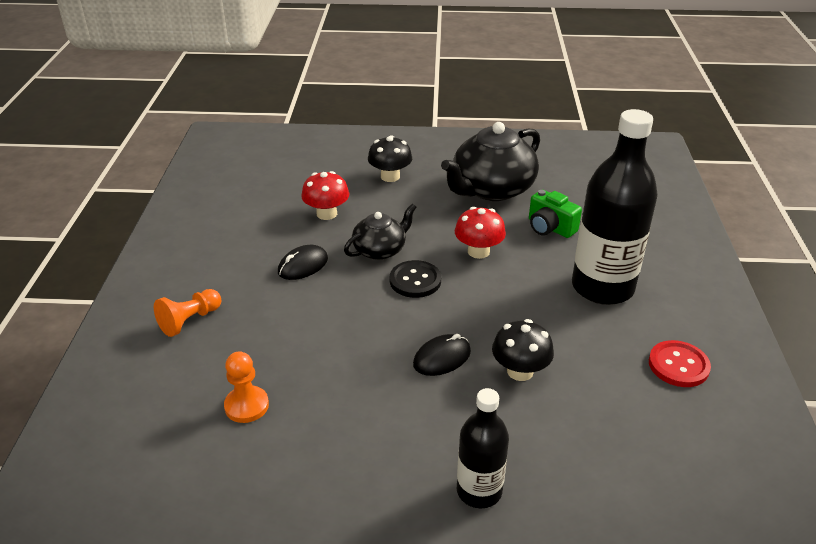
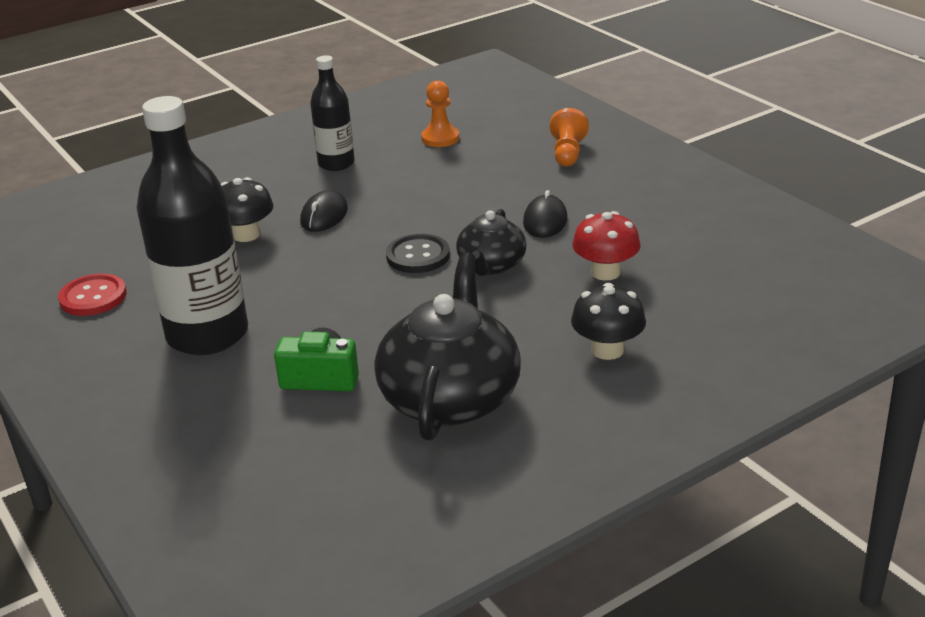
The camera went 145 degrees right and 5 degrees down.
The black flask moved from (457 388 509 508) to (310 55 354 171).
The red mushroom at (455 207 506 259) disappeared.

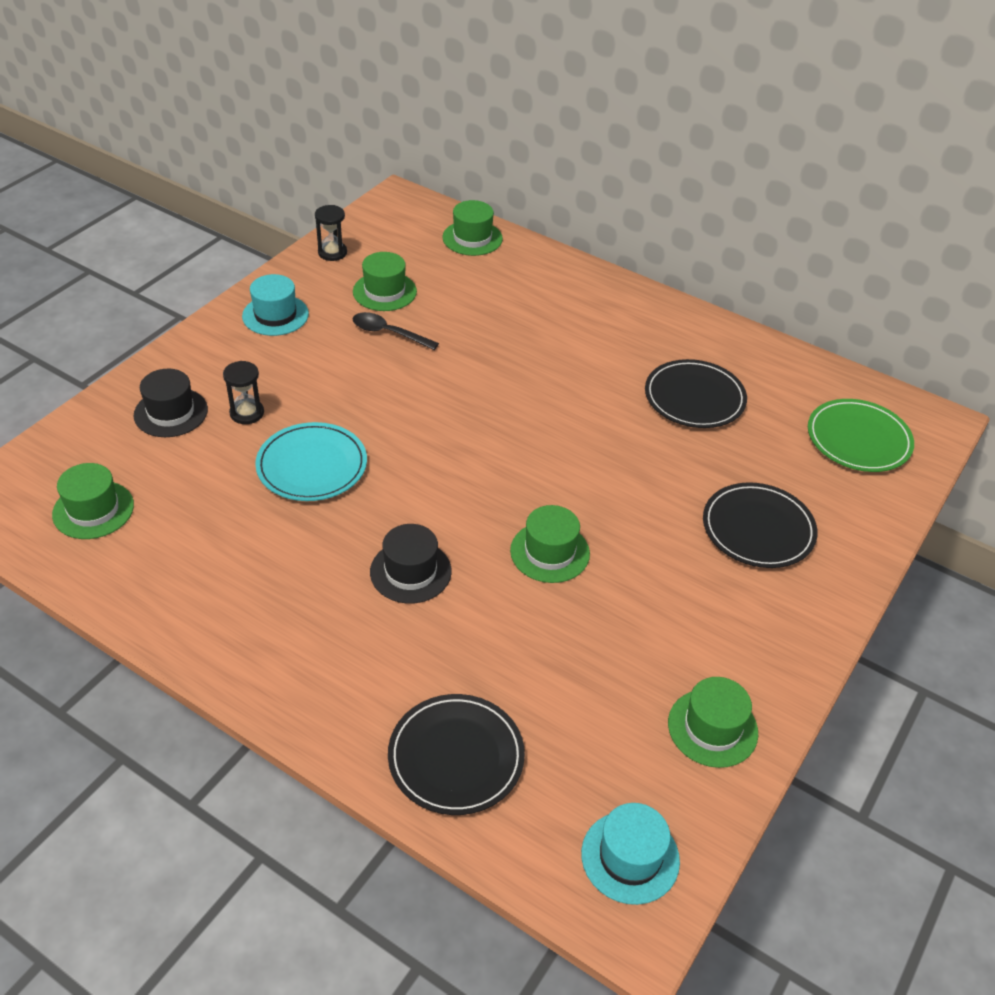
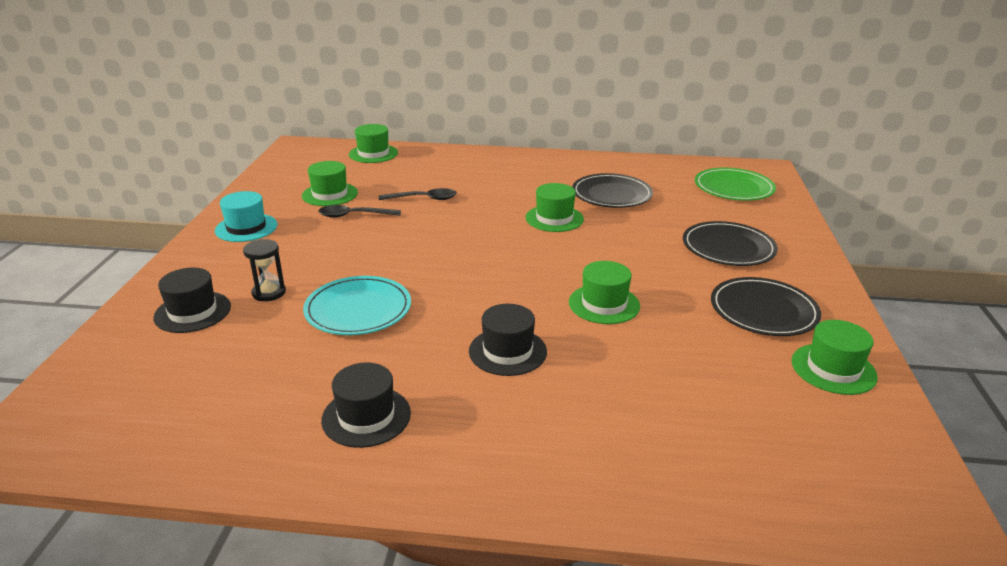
The camera went 25 degrees left and 15 degrees down.
The black hat at (321 362 411 448) appeared.
The black tablespoon at (379 188 457 200) appeared.
The green hat moved from (52 463 134 539) to (525 183 584 232).
The black dinner plate moved from (388 694 525 815) to (711 277 821 336).
The black sandglass at (315 205 347 261) disappeared.
The turquoise hat at (581 803 680 905) disappeared.

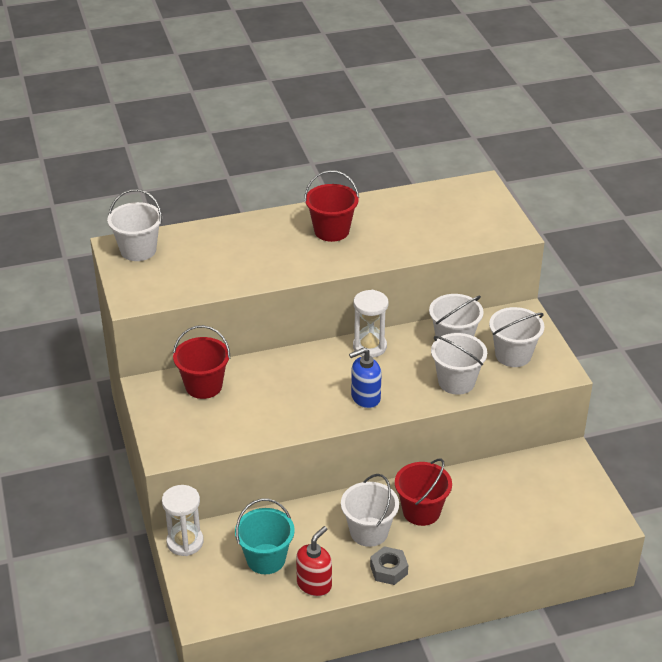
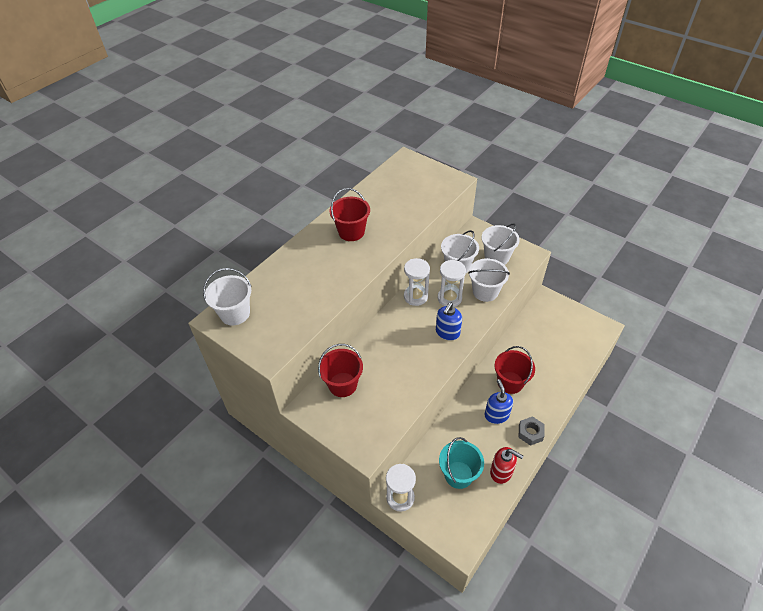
The camera went 35 degrees left and 10 degrees up.
The white sandglass at (438 260 466 307) appeared.
The white bucket at (341 474 399 547) was replaced by the blue soap dispenser at (485 379 513 424).
The red soap dispenser at (296 526 332 596) turned 120 degrees clockwise.

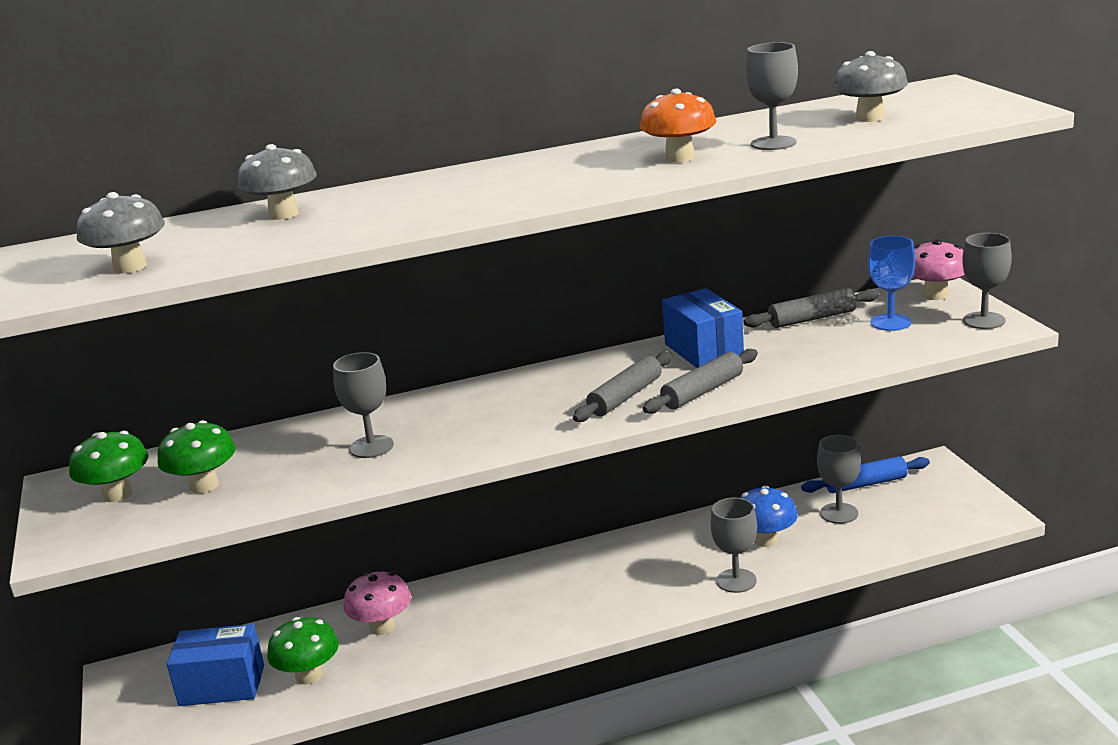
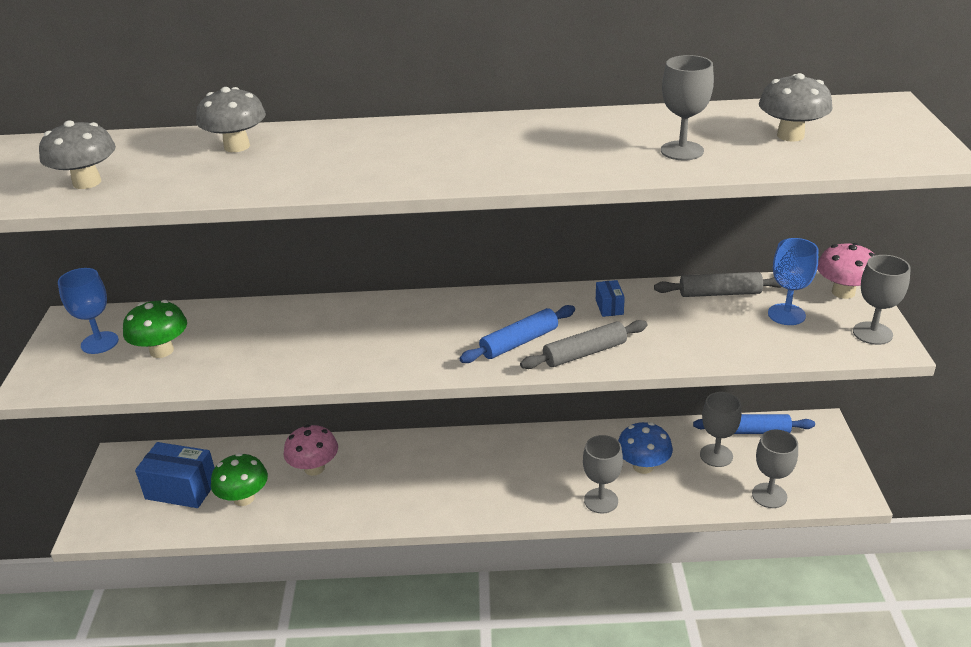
The camera went 15 degrees right and 10 degrees up.
The green mushroom at (69 431 148 502) was replaced by the blue chalice at (58 268 119 354).
The gray dough roller at (573 351 672 422) became the blue dough roller at (459 305 575 363).
The blue box at (662 288 744 368) changed to 0.48 times the size.
The gray chalice moved from (333 352 394 458) to (752 430 798 508).
The orange-coloured mushroom at (640 89 716 162) disappeared.

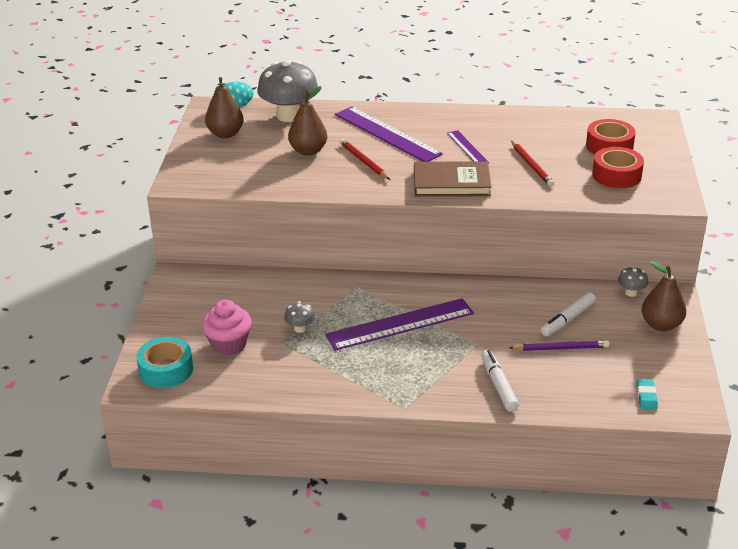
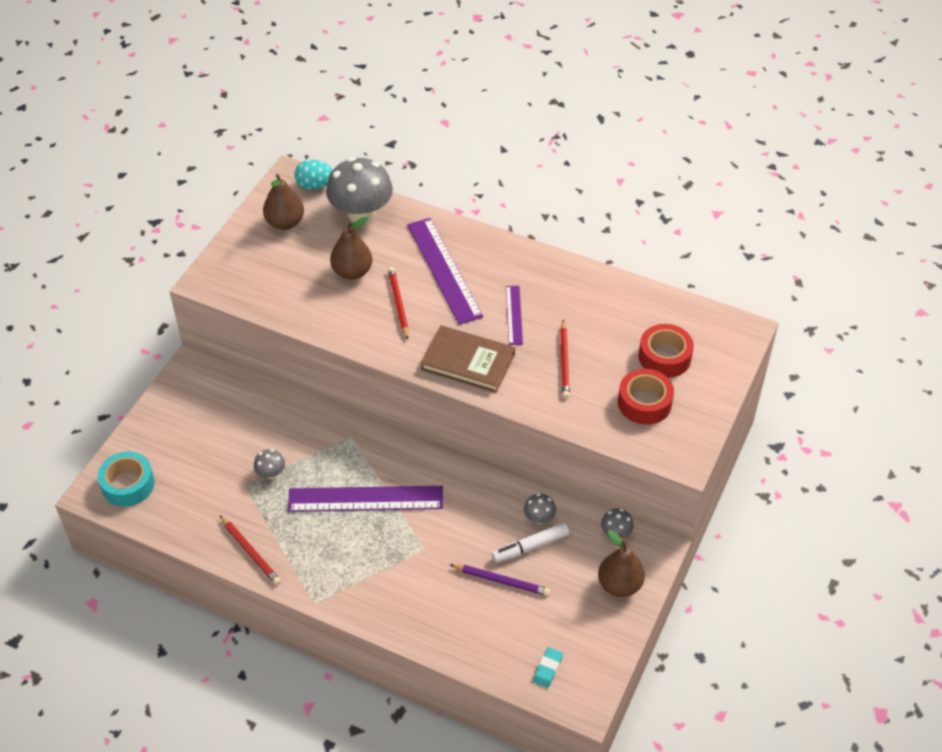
The camera went 20 degrees right and 15 degrees up.
The red lead pencil at (220 515 281 585) appeared.
The gray mushroom at (524 493 556 524) appeared.
The pink fairy cake at (202 300 252 356) disappeared.
The white marker at (481 350 519 411) disappeared.

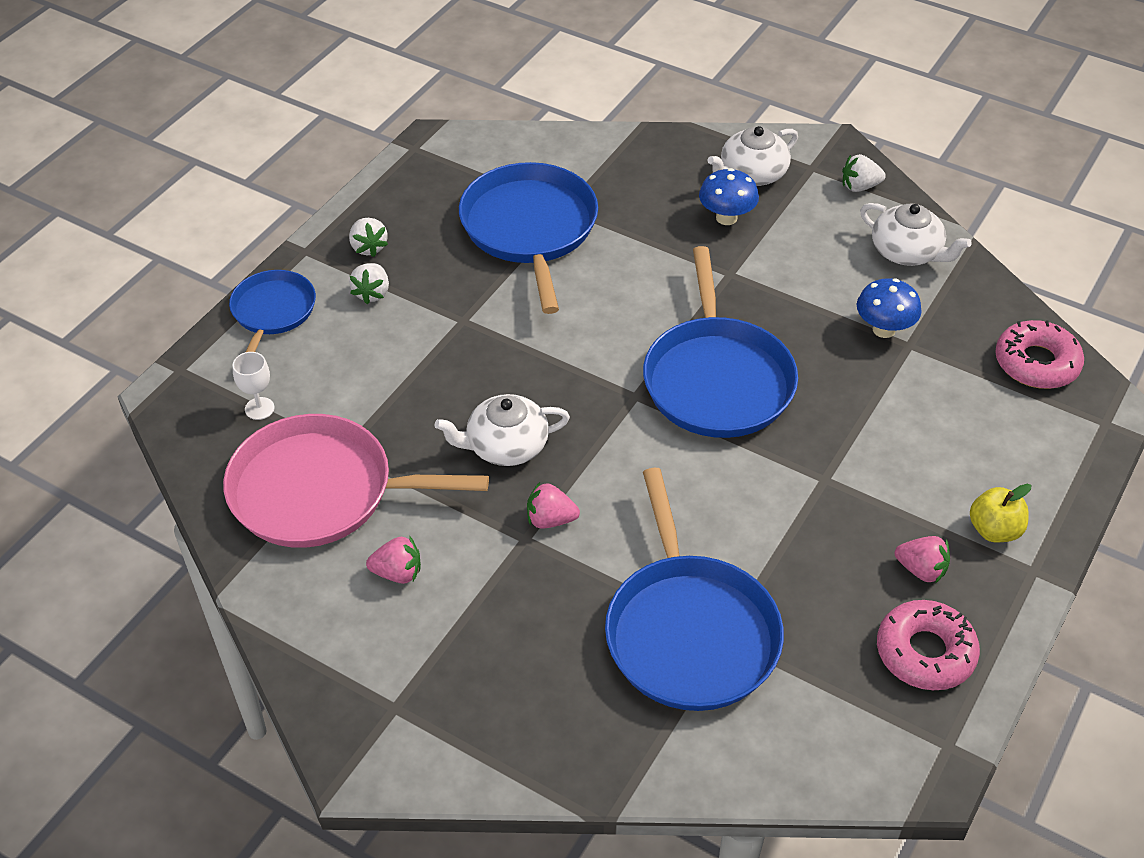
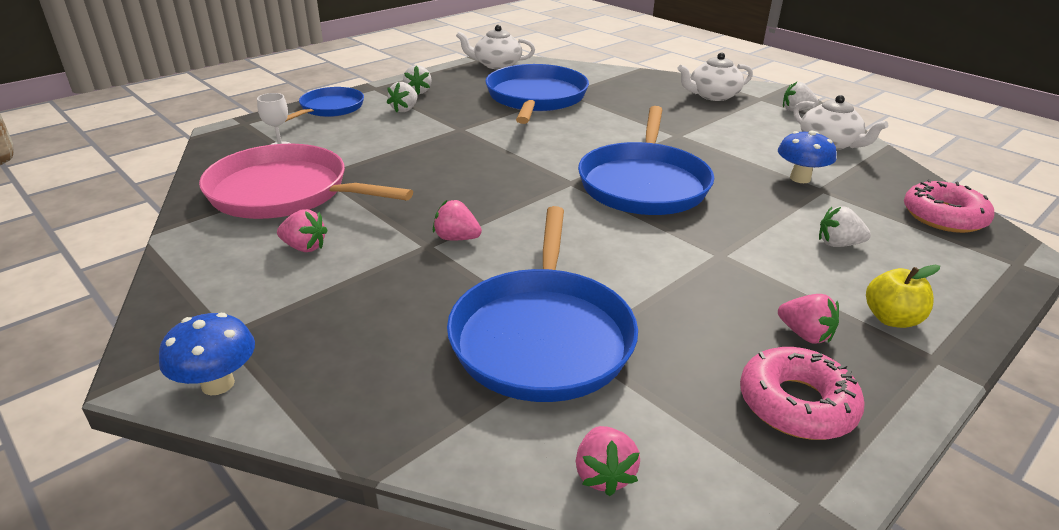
The camera went 15 degrees right and 15 degrees down.
The blue mushroom moved from (699 168 759 225) to (159 313 255 395).
The white teapot moved from (435 394 570 466) to (456 25 535 69).
The pink berry at (576 426 640 496) appeared.
The white berry at (819 206 871 247) appeared.

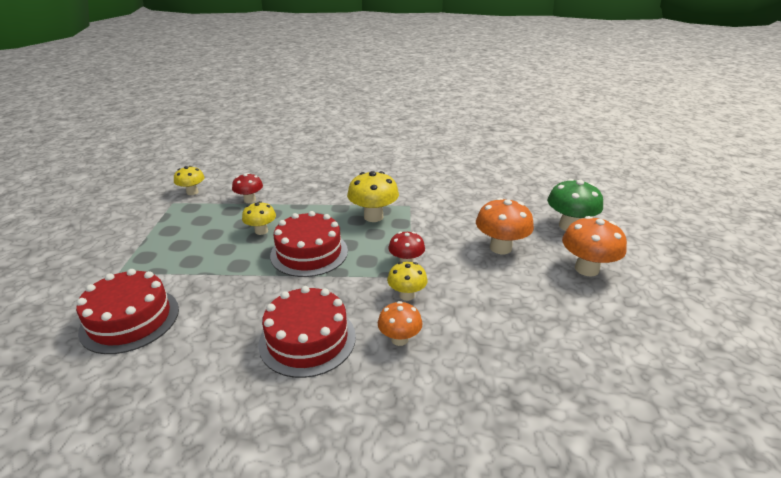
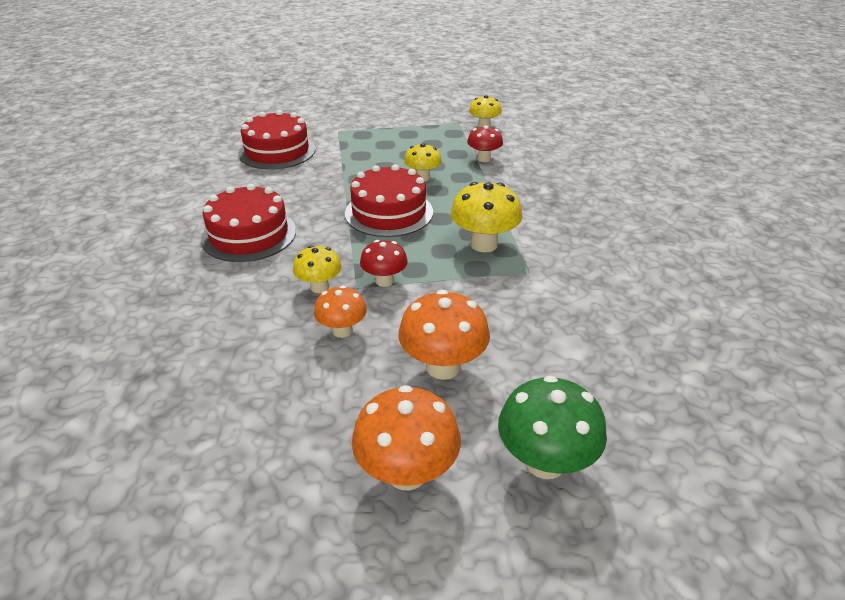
The camera went 80 degrees right and 5 degrees up.
The orange-coloured mushroom moved from (378 301 423 346) to (314 285 367 338).

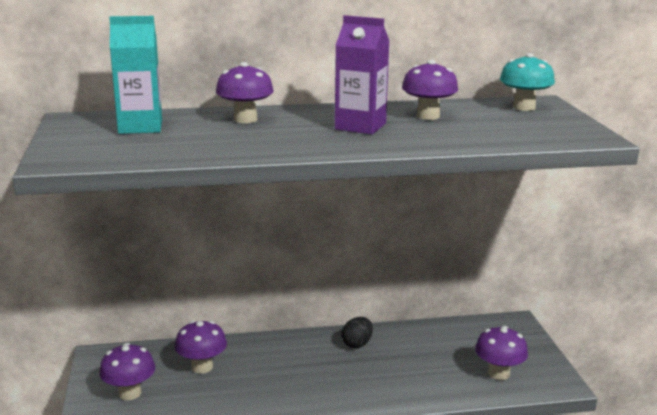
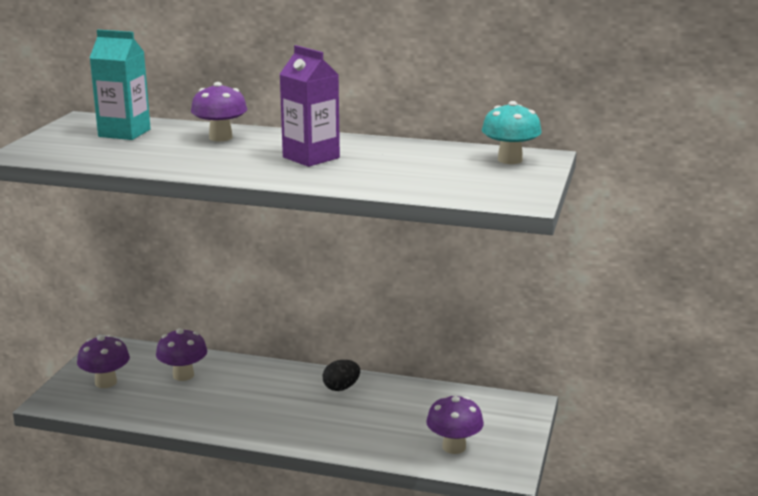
The camera went 25 degrees right and 0 degrees up.
The royal purple mushroom at (402 60 458 120) disappeared.

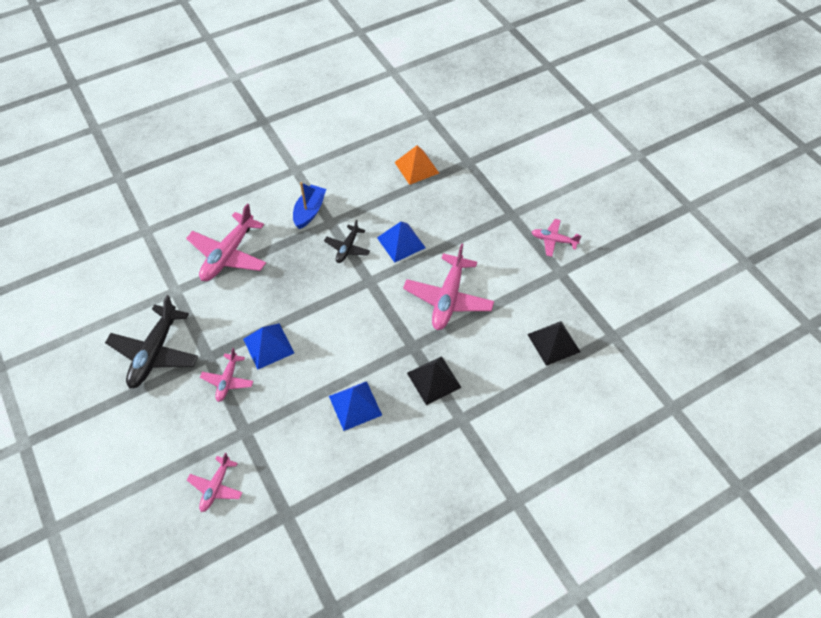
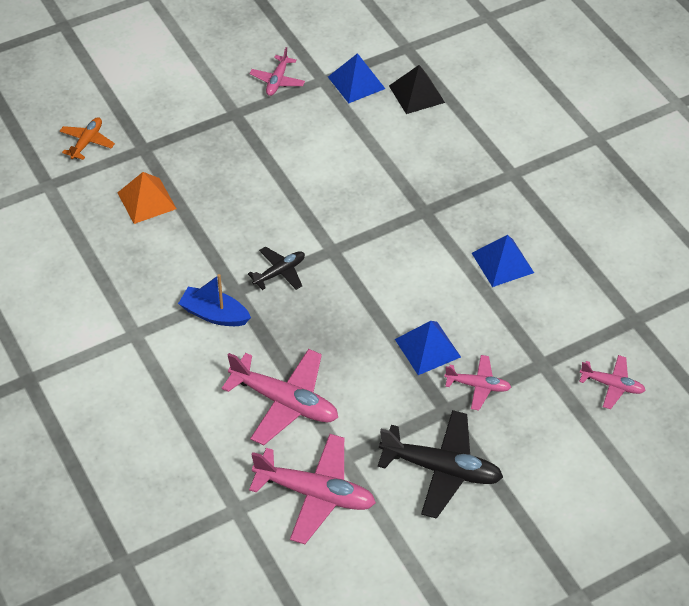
The camera went 90 degrees left and 5 degrees down.
The orange-coloured toy plane at (59 117 115 160) appeared.
The black toy plane at (324 220 370 263) turned 60 degrees counterclockwise.
The pink toy plane moved from (403 243 494 330) to (249 434 376 544).
The blue pyramid moved from (377 221 426 263) to (328 53 385 103).
The black pyramid at (407 356 462 405) disappeared.

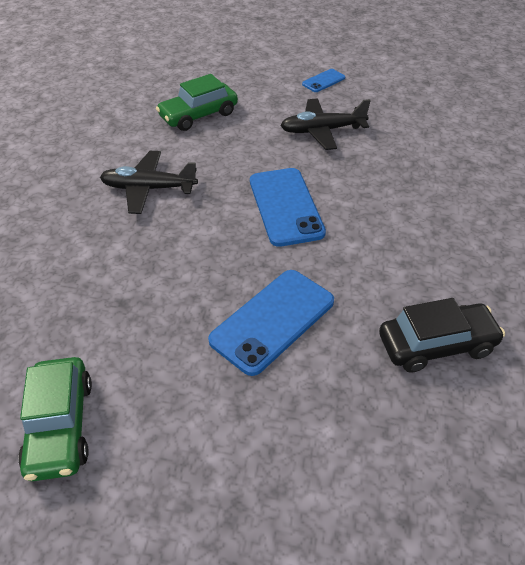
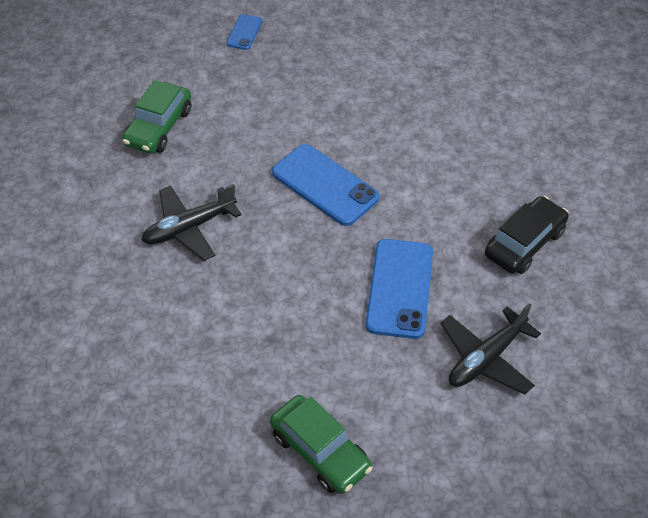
The camera went 35 degrees left and 5 degrees up.
The black toy plane moved from (280 99 371 150) to (440 303 541 394).

